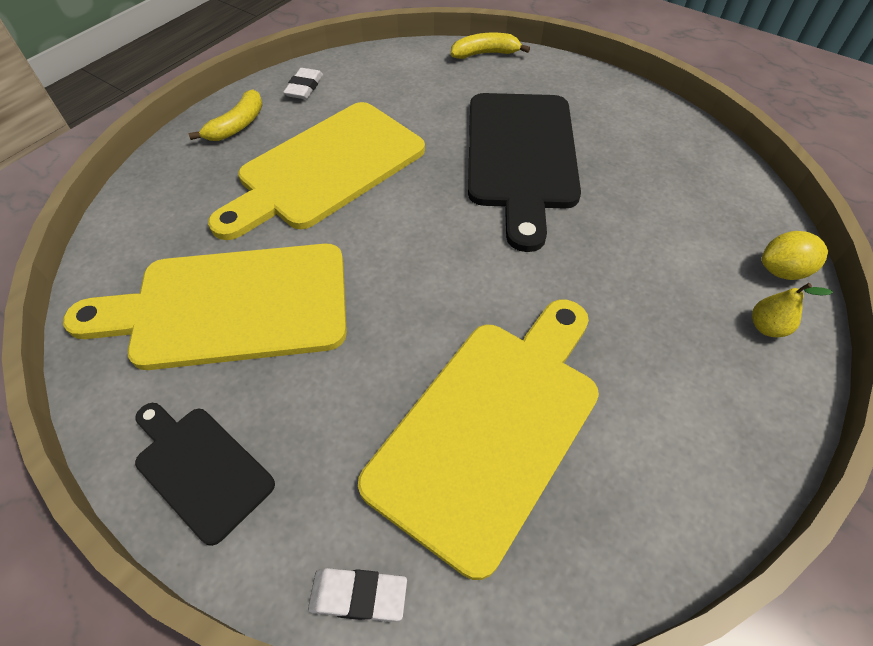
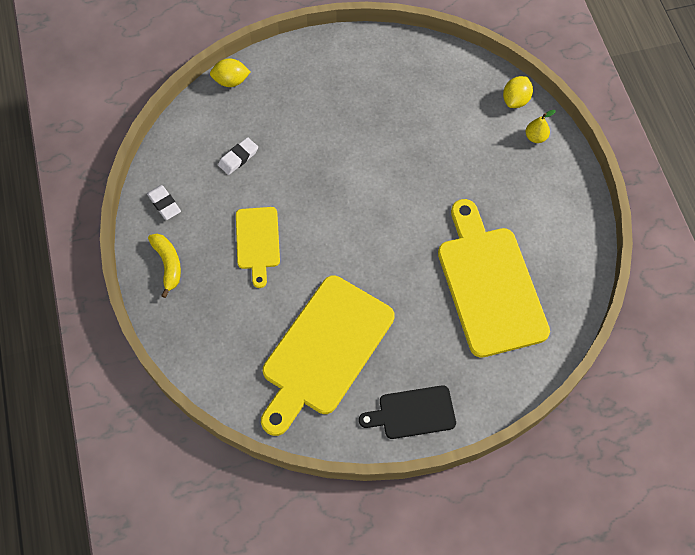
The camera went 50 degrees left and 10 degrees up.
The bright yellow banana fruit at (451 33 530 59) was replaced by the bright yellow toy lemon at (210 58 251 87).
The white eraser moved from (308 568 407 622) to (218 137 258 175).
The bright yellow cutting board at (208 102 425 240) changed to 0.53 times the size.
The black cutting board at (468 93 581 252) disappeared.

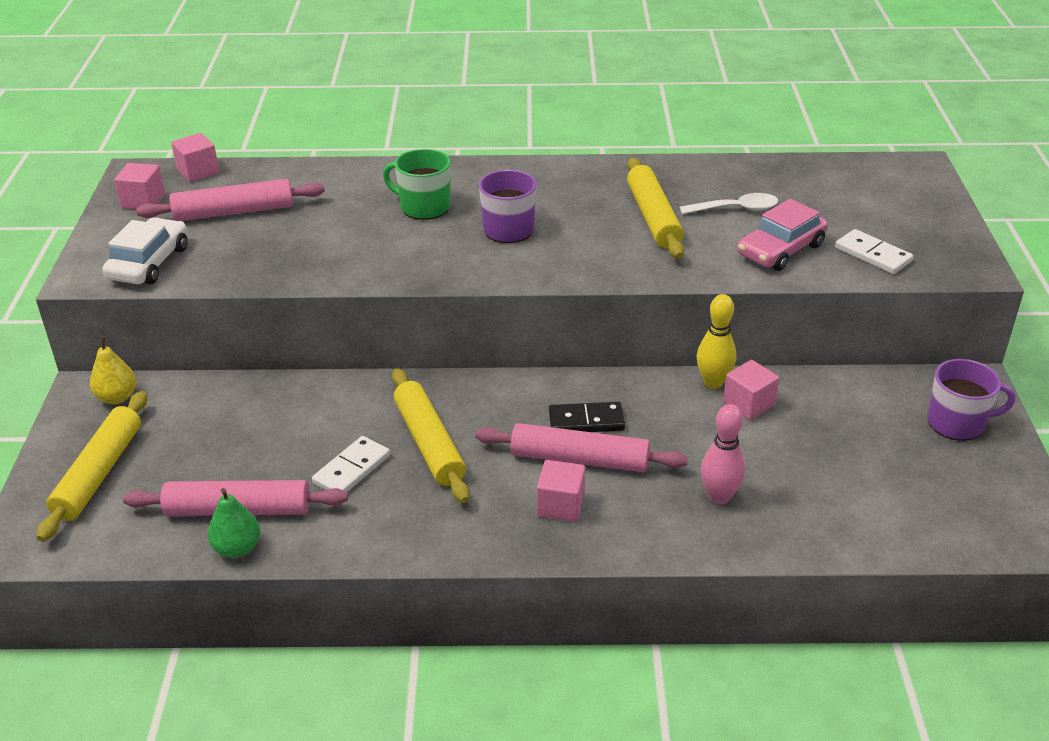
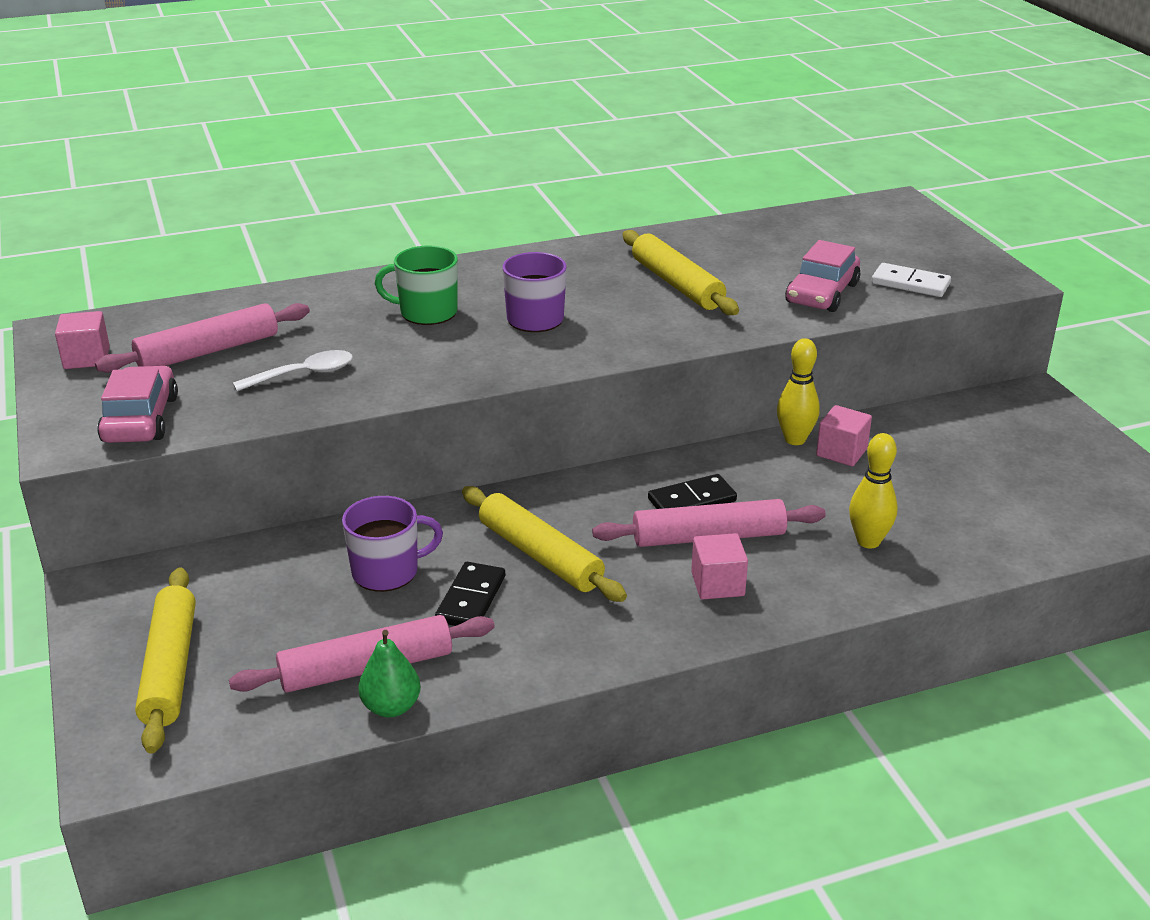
The camera went 20 degrees left and 5 degrees down.
The white toy car at (102 218 188 284) became the pink toy car at (97 366 178 443).
The white tablespoon moved from (680 193 778 214) to (233 350 353 391).
The royal purple mug moved from (927 359 1015 441) to (342 496 443 592).
The white domino piece at (312 436 390 492) became the black domino piece at (435 562 505 626).
The pink skittle at (701 404 745 504) became the bright yellow skittle at (849 433 898 549).
The bright yellow toy pear at (90 336 137 404) disappeared.
The pink block at (171 133 219 182) disappeared.

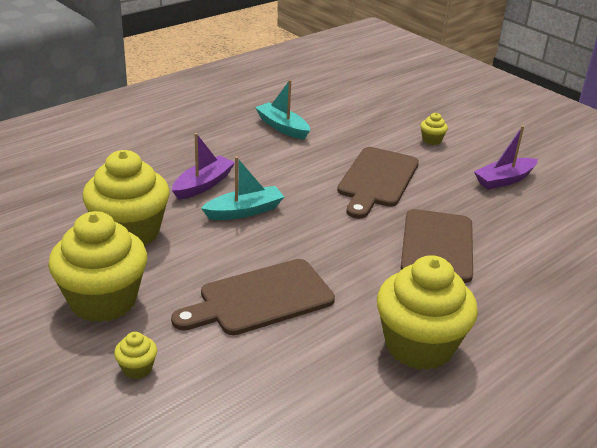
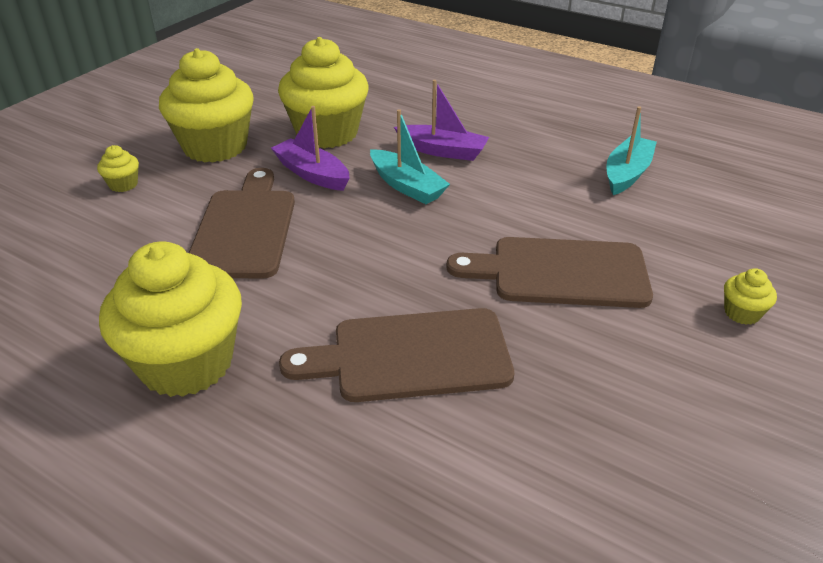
The camera went 75 degrees right and 5 degrees up.
The russet cutting board at (171 259 335 335) turned 45 degrees clockwise.
The royal purple toy boat moved from (474 126 538 190) to (271 106 350 191).

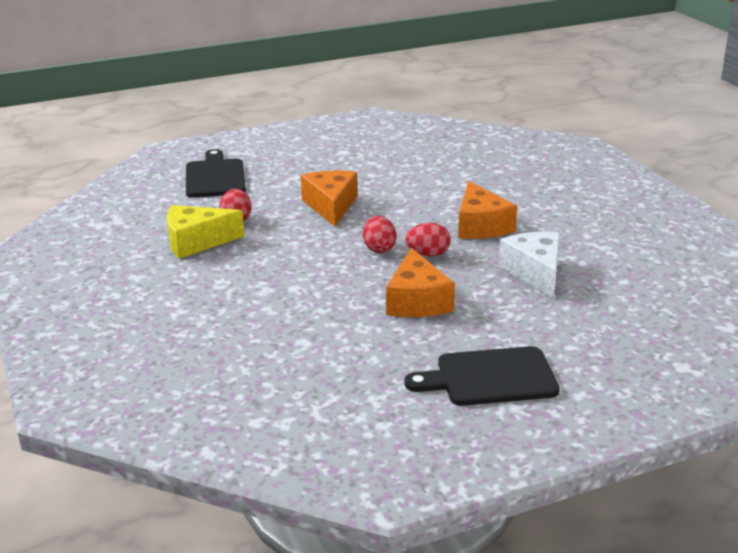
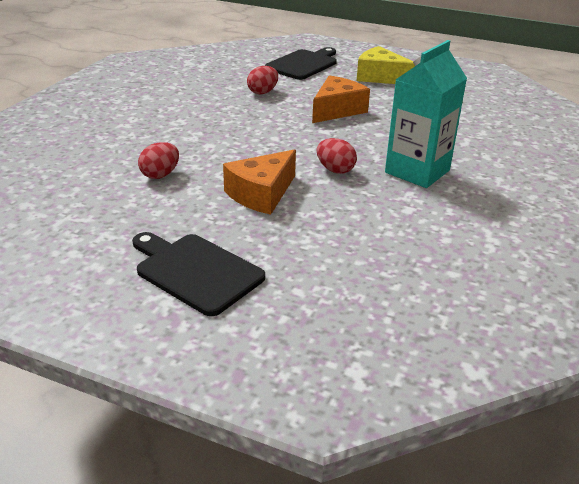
The camera went 45 degrees right and 5 degrees up.
The red egg shape moved from (363 216 397 253) to (138 142 179 179).
The bright yellow cheese wedge moved from (167 205 244 259) to (357 46 415 84).
The orange-coloured cheese wedge at (458 181 517 239) was replaced by the turquoise milk carton at (385 40 467 188).
The white cheese wedge at (498 231 560 299) disappeared.

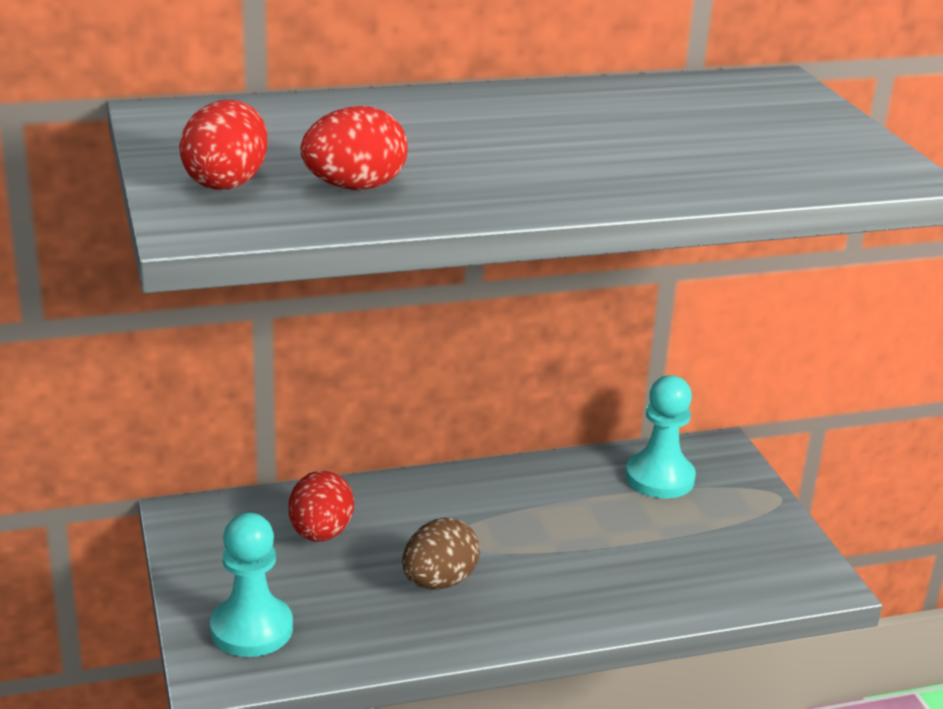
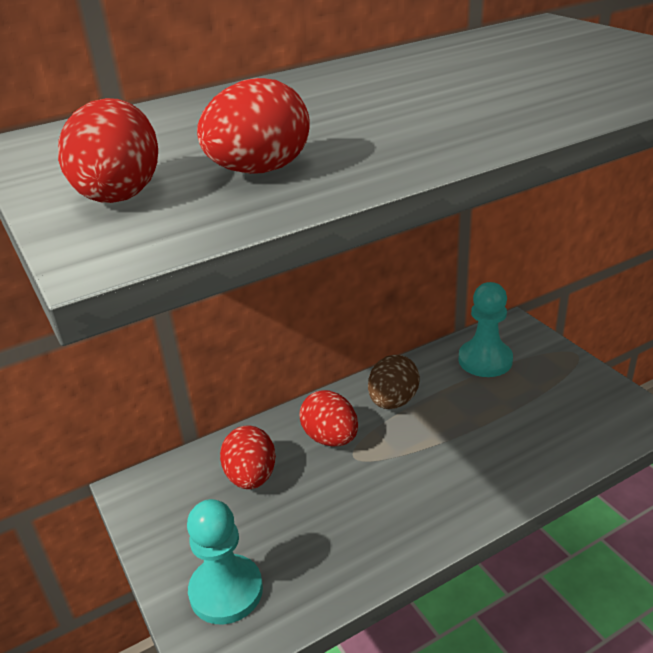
The camera went 10 degrees left and 5 degrees up.
The red egg shape at (299 390 358 447) appeared.
The russet egg shape moved from (402 518 480 589) to (368 355 420 409).

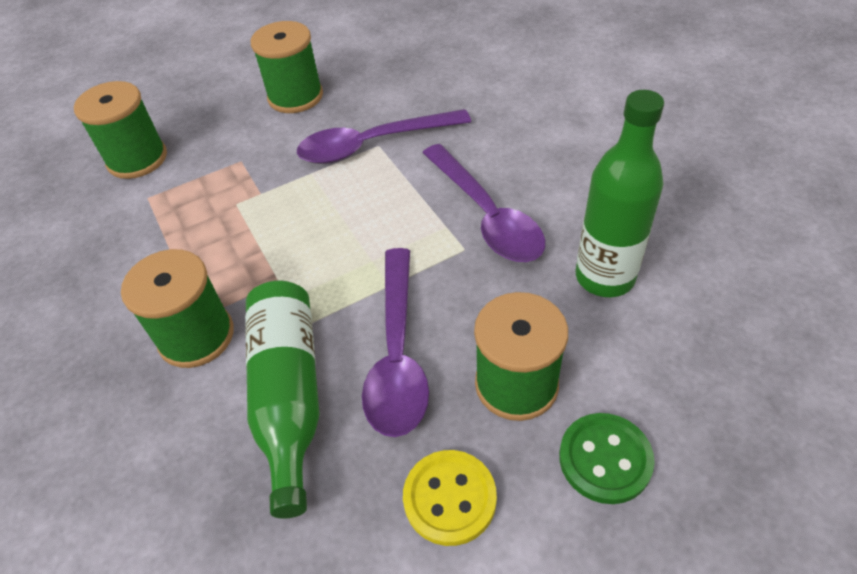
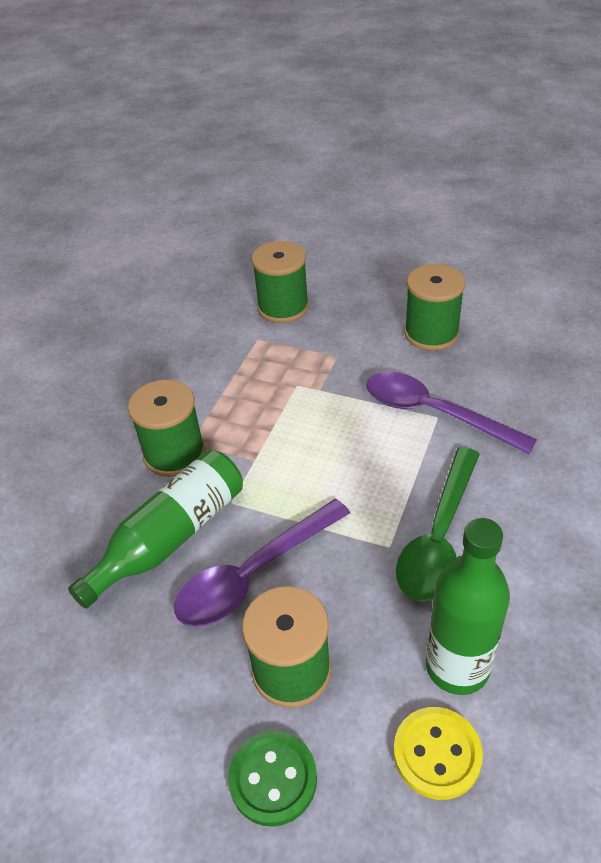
The camera went 50 degrees right and 5 degrees down.
The bright yellow sewing button moved from (403 450 497 546) to (393 707 483 800).
The royal purple tablespoon at (423 144 545 262) became the green tablespoon at (396 447 480 602).

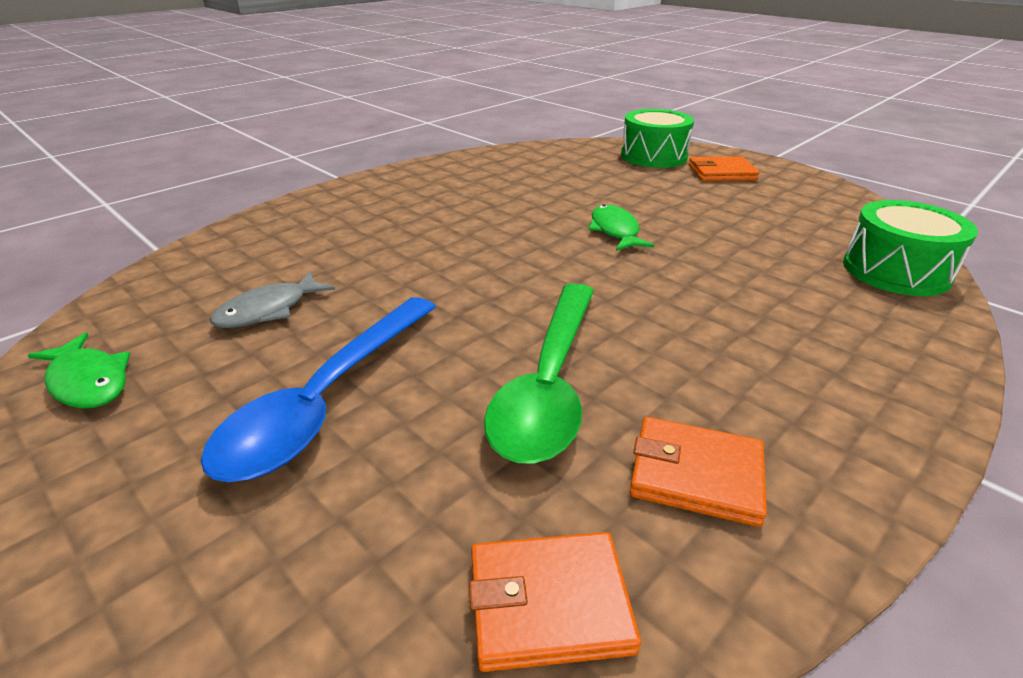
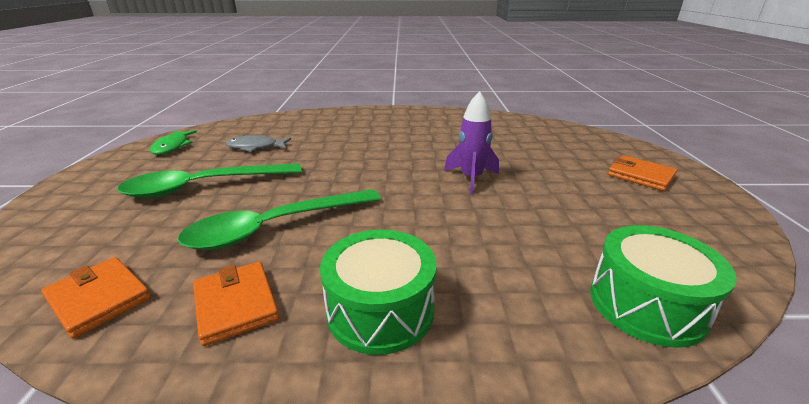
The camera went 45 degrees right and 5 degrees down.
The blue tablespoon at (201 297 436 482) became the green tablespoon at (118 163 302 198).
The green snare drum moved from (621 109 694 168) to (320 230 437 355).
The green fish figure at (588 204 654 251) was replaced by the royal purple spaceship at (444 91 499 194).

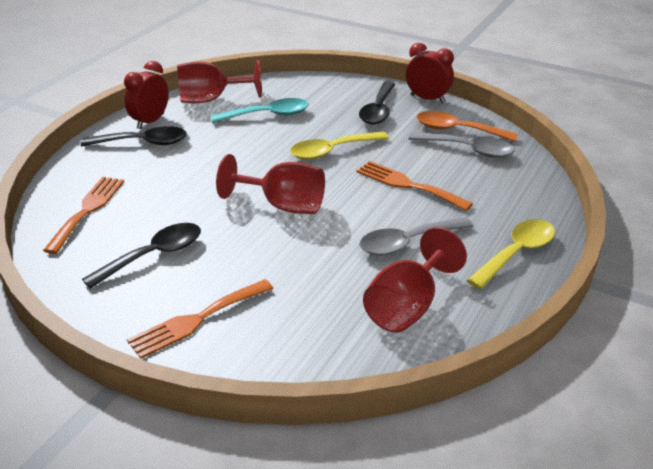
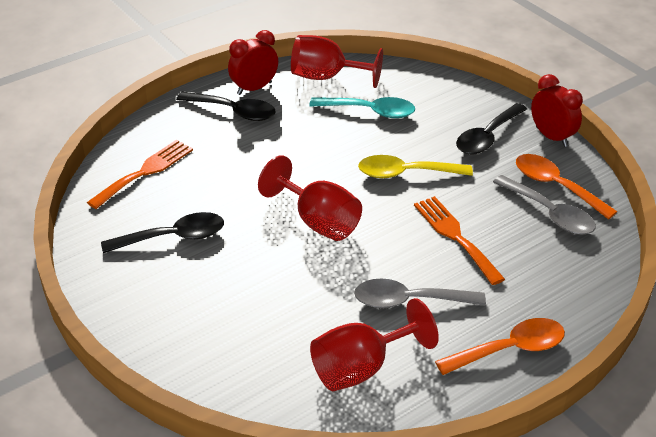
The camera went 25 degrees right and 5 degrees up.
The bright yellow tablespoon at (467 219 555 289) became the orange-coloured tablespoon at (435 318 565 375).
The orange-coloured table fork at (127 279 274 359) disappeared.

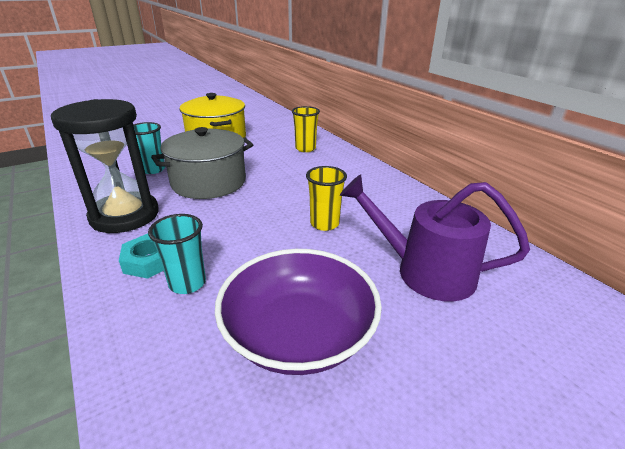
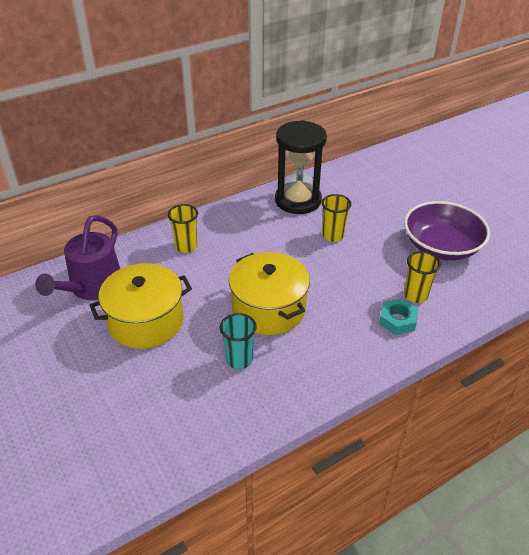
The camera went 90 degrees left and 10 degrees up.
The royal purple sprinkling can moved from (340 175 530 302) to (35 215 120 300).
The gray pot at (151 127 253 199) became the bright yellow pot at (229 252 310 335).
The black sandglass moved from (51 99 159 233) to (275 120 327 214).
The turquoise tumbler at (148 214 206 294) became the bright yellow tumbler at (404 251 441 303).

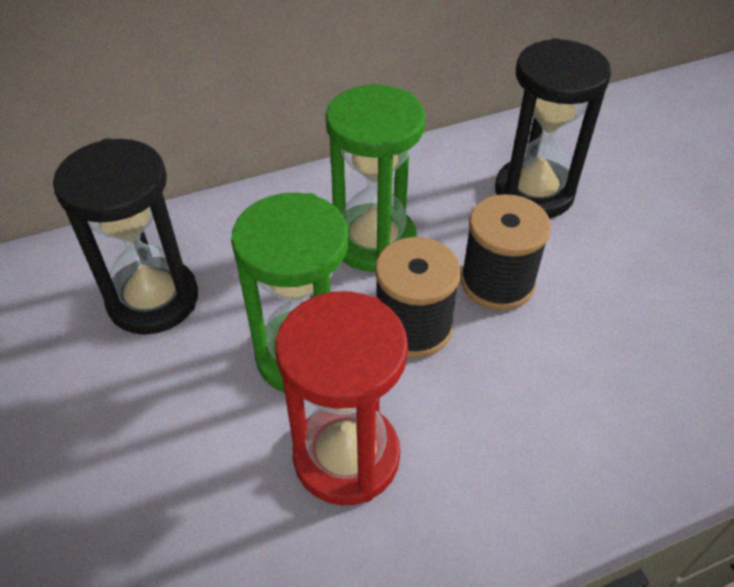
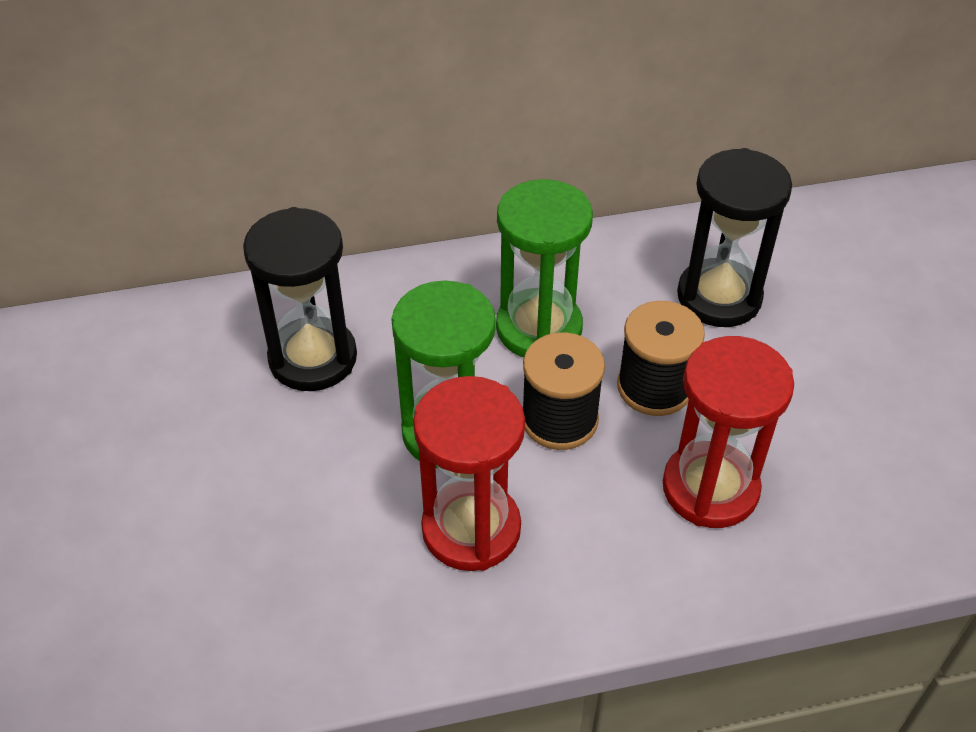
The camera went 10 degrees right and 0 degrees up.
The red sandglass at (663 336 794 528) appeared.

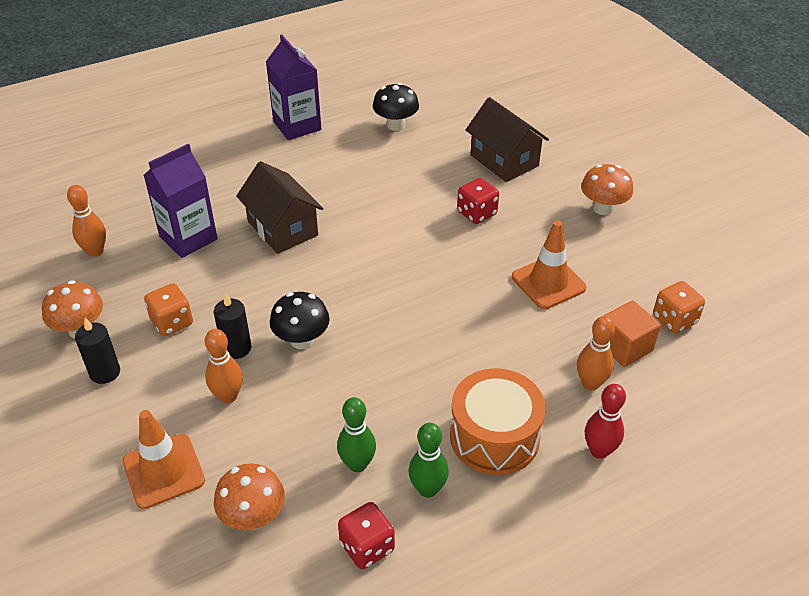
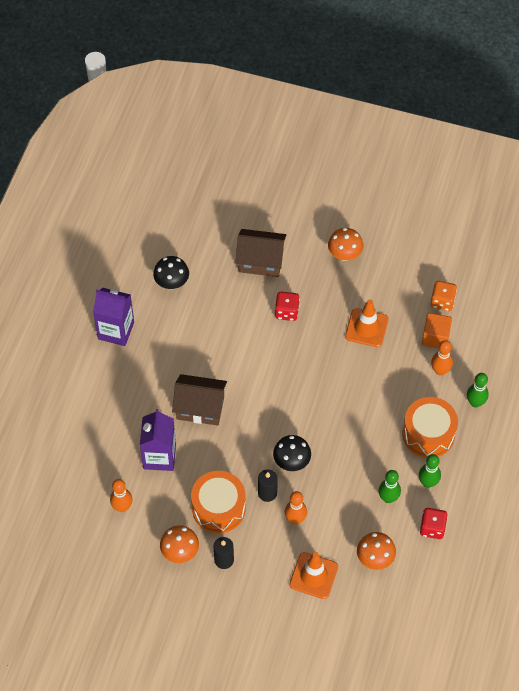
The camera went 45 degrees left and 15 degrees up.
The orange-coloured dice at (144 283 193 336) was replaced by the orange-coloured snare drum at (191 471 246 533).
The red skittle at (585 384 626 459) became the green skittle at (467 373 489 408).

